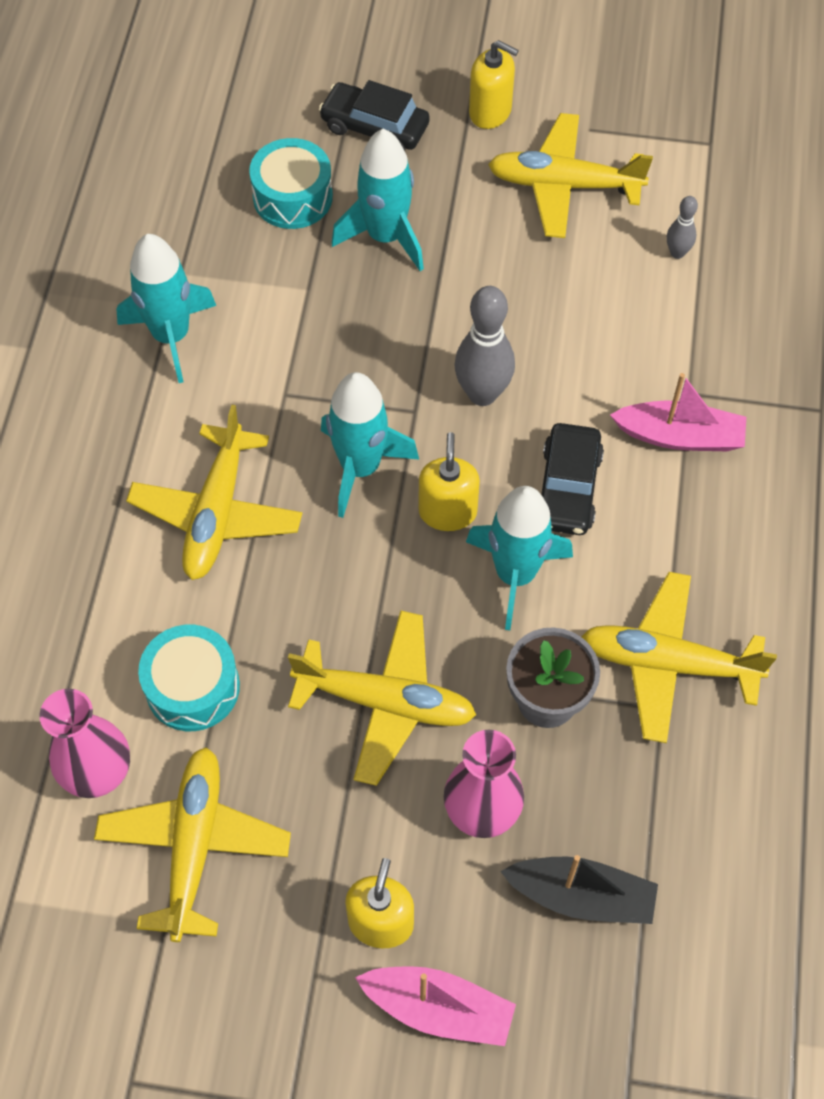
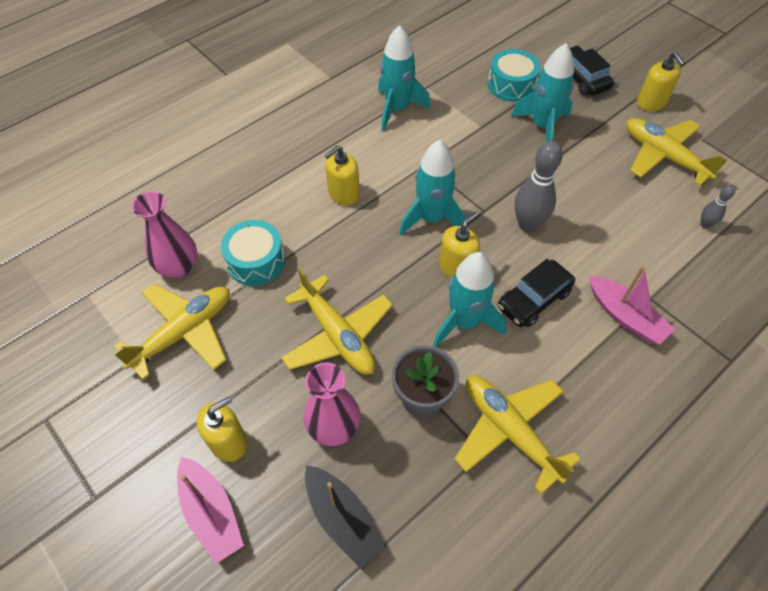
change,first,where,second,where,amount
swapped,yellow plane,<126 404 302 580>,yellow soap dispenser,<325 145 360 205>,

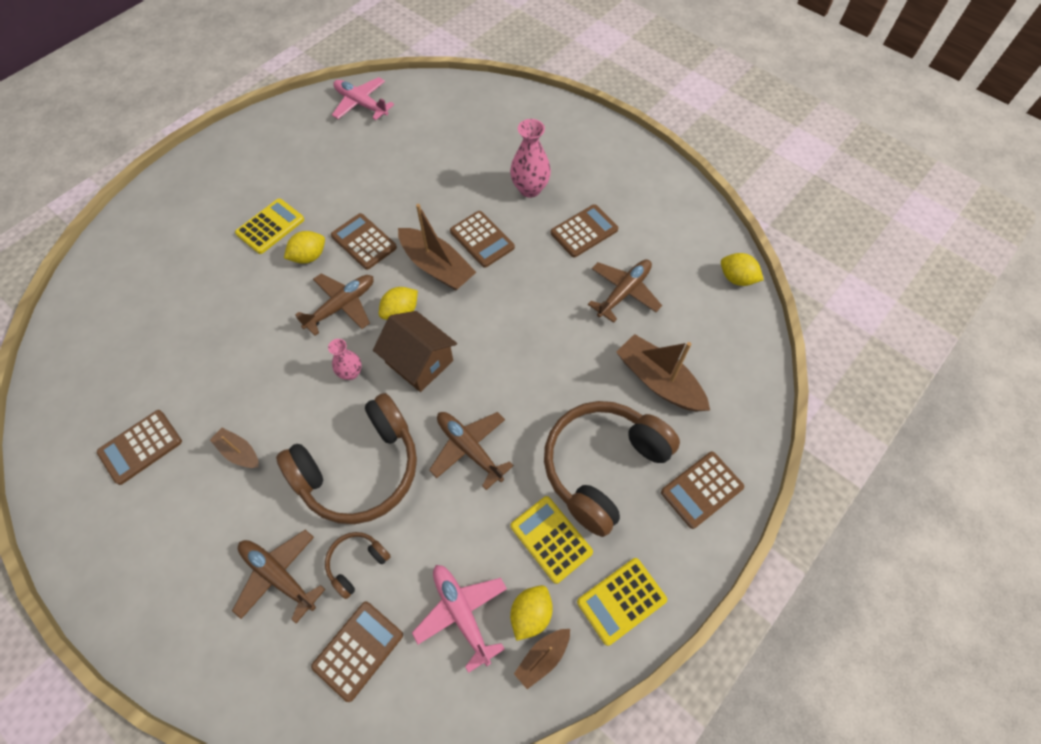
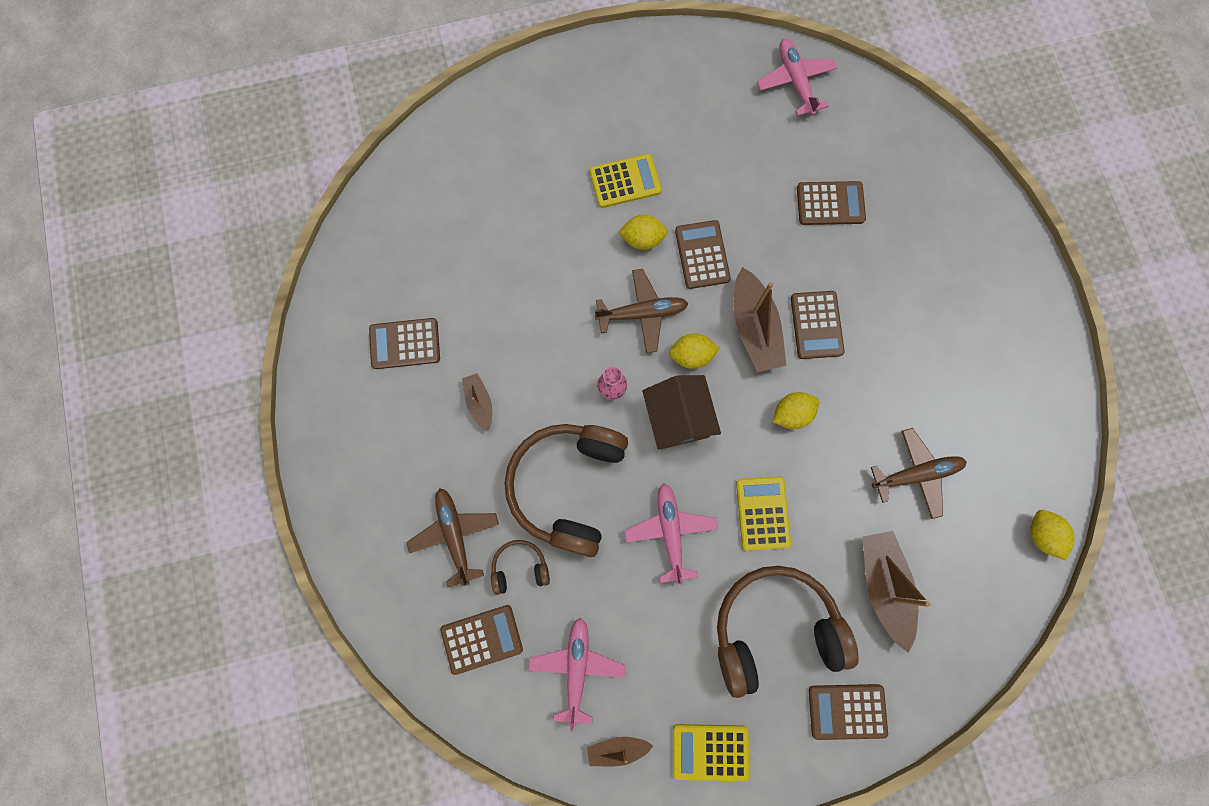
change,first,where,second,where,amount
rotated,brown headphones,<276 393 417 524>,,<505 424 628 557>,105 degrees clockwise
repainted,brown plane,<429 412 514 490>,pink plane,<624 483 718 585>,
gone,pink vase,<510 119 551 198>,,,
shifted,yellow lemon,<510 585 553 641>,,<773 392 819 429>,
shifted,yellow calculator,<511 496 593 584>,,<736 477 791 551>,
shifted,brown calculator,<551 204 618 257>,,<797 181 866 225>,

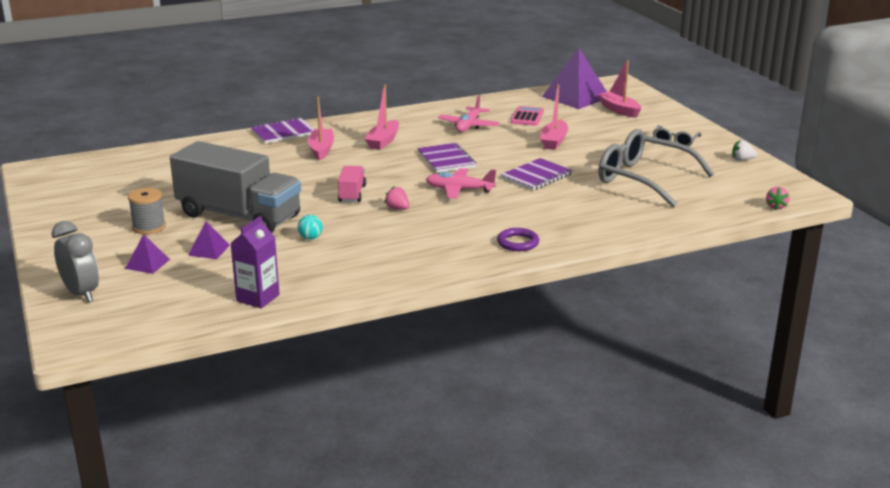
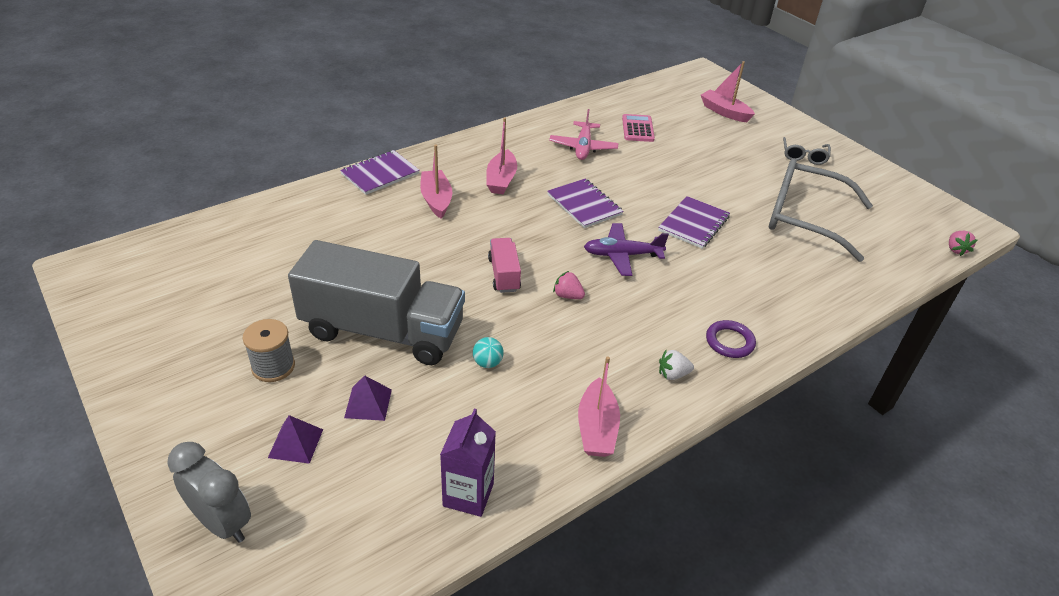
change,first,where,second,where,amount
repainted,pink plane,<426 168 496 199>,purple plane,<584 223 669 276>,
shifted,pink boat,<540 84 568 150>,,<578 356 620 457>,
gone,purple pyramid,<542 48 607 109>,,,
shifted,white strawberry,<732 140 757 161>,,<659 350 694 380>,

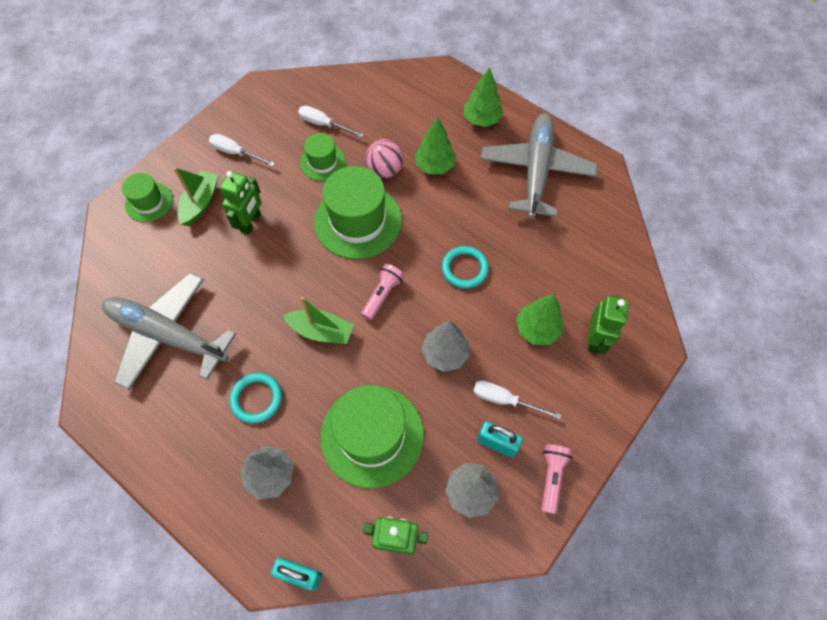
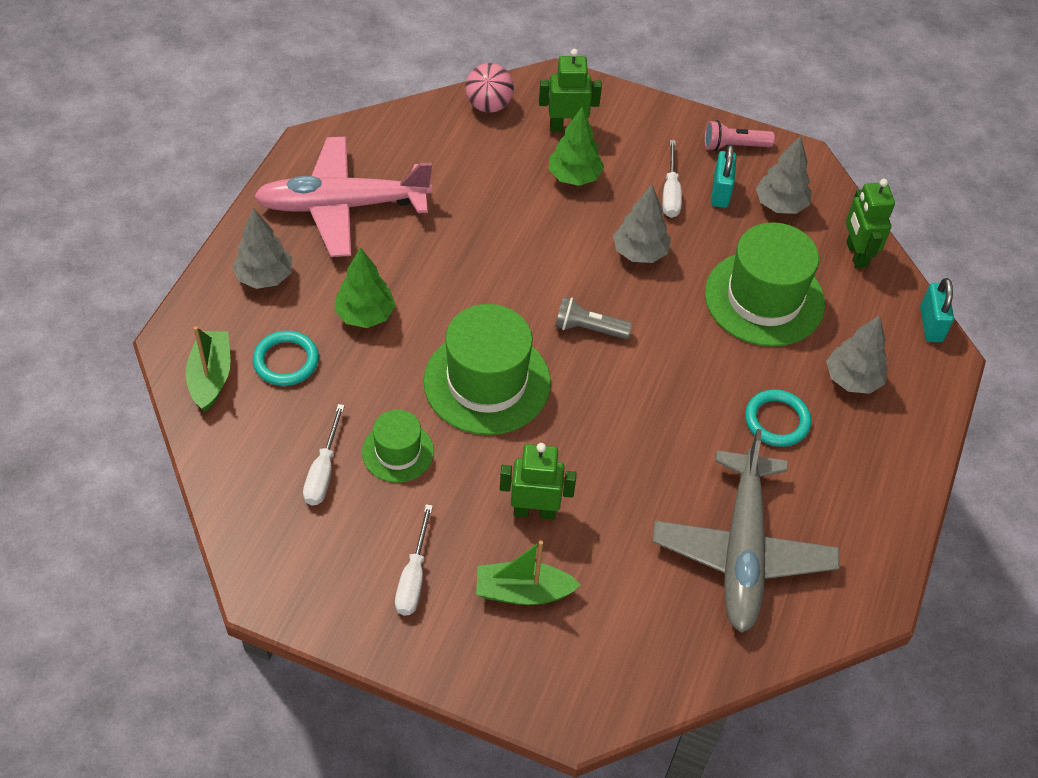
change,first,where,second,where,amount
gone,green hat,<122 173 173 222>,,,
shifted,green boat,<283 297 354 344>,,<186 326 230 412>,
repainted,pink flashlight,<361 264 405 321>,grey flashlight,<555 297 632 339>,
shifted,pink ball,<366 139 403 178>,,<465 63 514 113>,
shifted,turquoise ring,<442 246 489 289>,,<253 331 319 386>,
repainted,green tree,<464 67 503 127>,grey tree,<232 208 292 289>,
repainted,grey plane,<481 114 597 219>,pink plane,<254 137 433 257>,

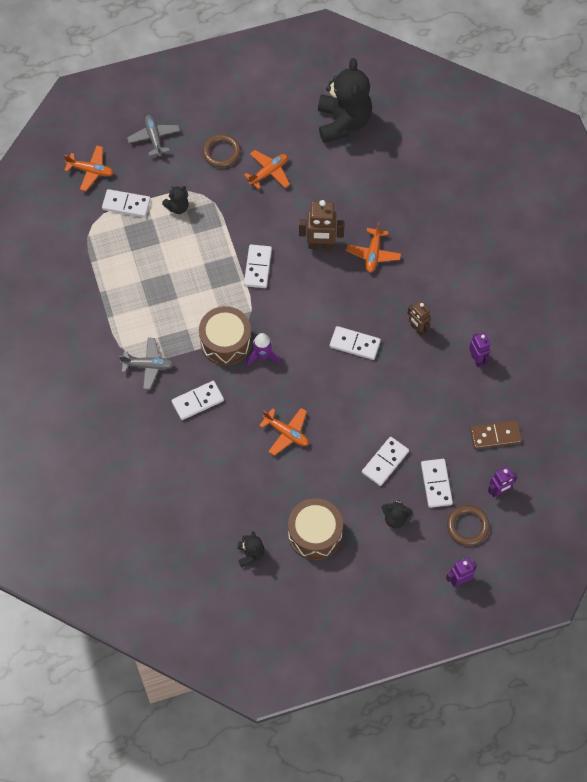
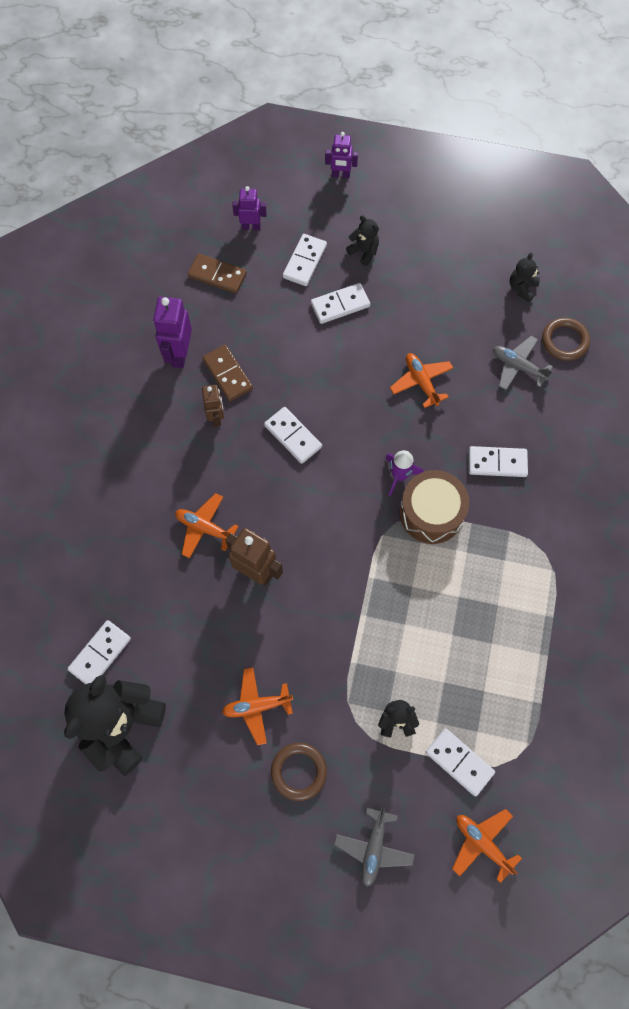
change,first,where,second,where,amount
shifted,grey plane,<119 338 174 390>,,<493 336 553 390>,
shifted,white domino,<244 244 272 288>,,<67 620 131 684>,
gone,brown drum,<288 498 343 560>,,,
rotated,orange plane,<346 222 401 273>,,<175 493 239 558>,105 degrees counterclockwise
shifted,brown ring,<447 505 490 546>,,<542 317 590 361>,
scaled,purple robot,<469 332 490 368>,,<153 297 192 368>,x1.59
new,,,brown domino,<202 345 253 401>,

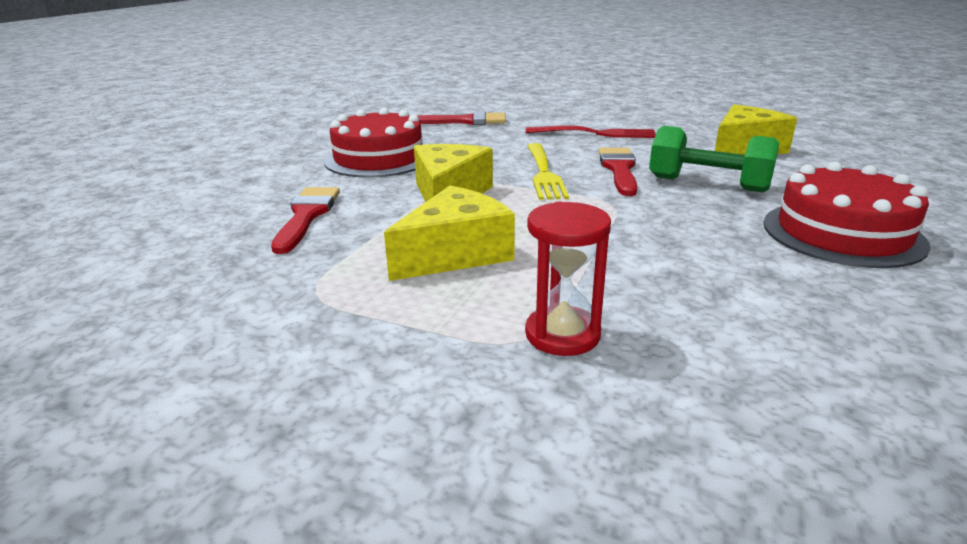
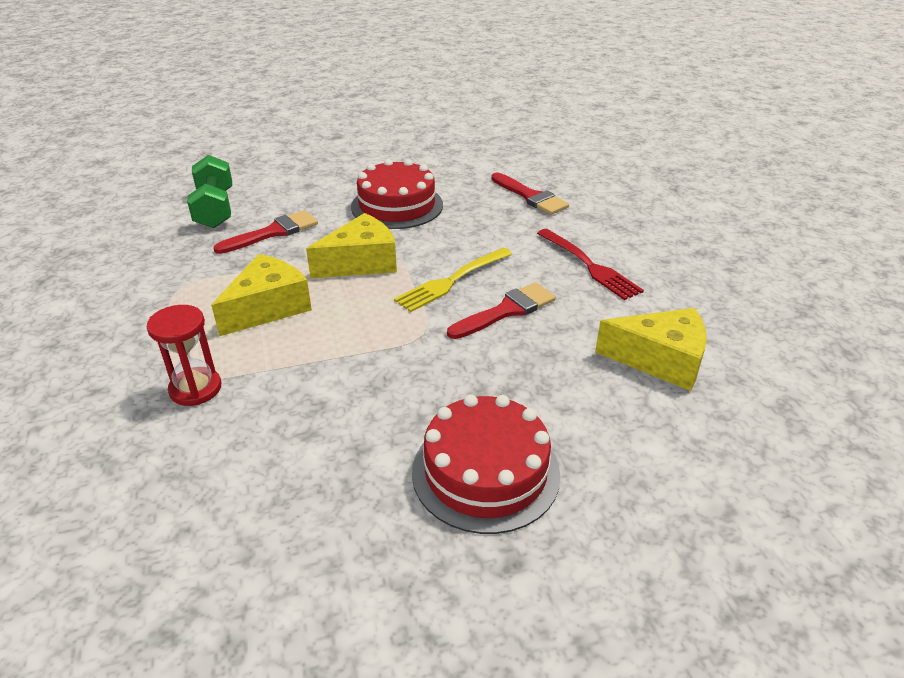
change,first,where,second,where,amount
rotated,yellow cheese,<384 186 515 281>,,<211 254 312 336>,60 degrees counterclockwise
shifted,green dumbbell,<649 126 779 192>,,<187 155 232 228>,

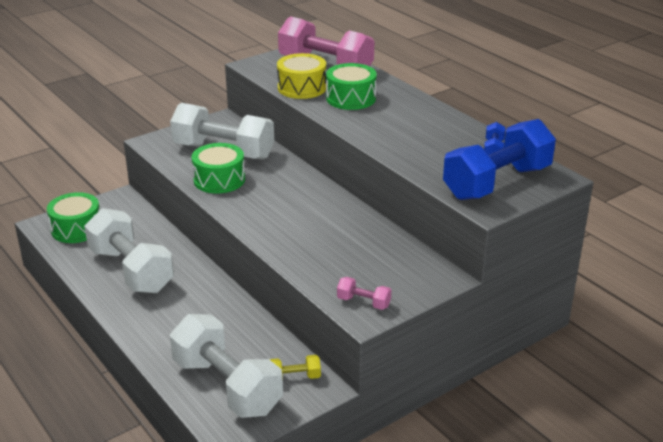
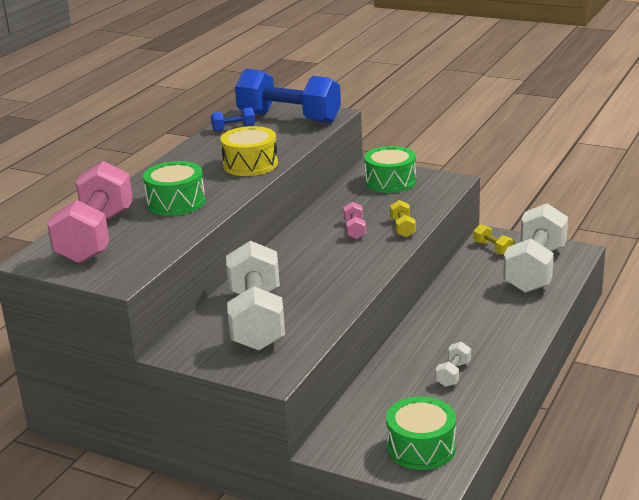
change,first,where,second,where,amount
scaled,white dumbbell,<84 208 174 293>,,<436 342 471 387>,x0.42
shifted,green drum,<192 143 245 194>,,<364 146 416 193>,
shifted,yellow drum,<277 53 326 99>,,<221 126 278 176>,
shifted,pink dumbbell,<337 277 391 310>,,<343 202 366 239>,
new,,,yellow dumbbell,<390 200 416 238>,

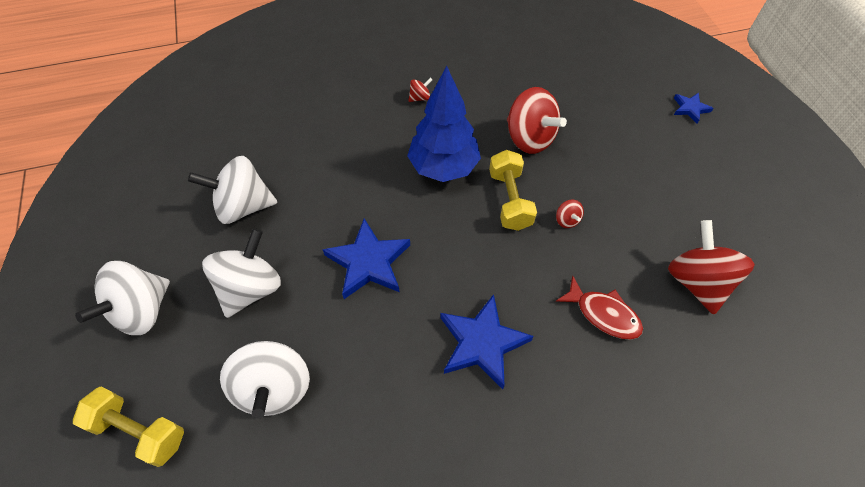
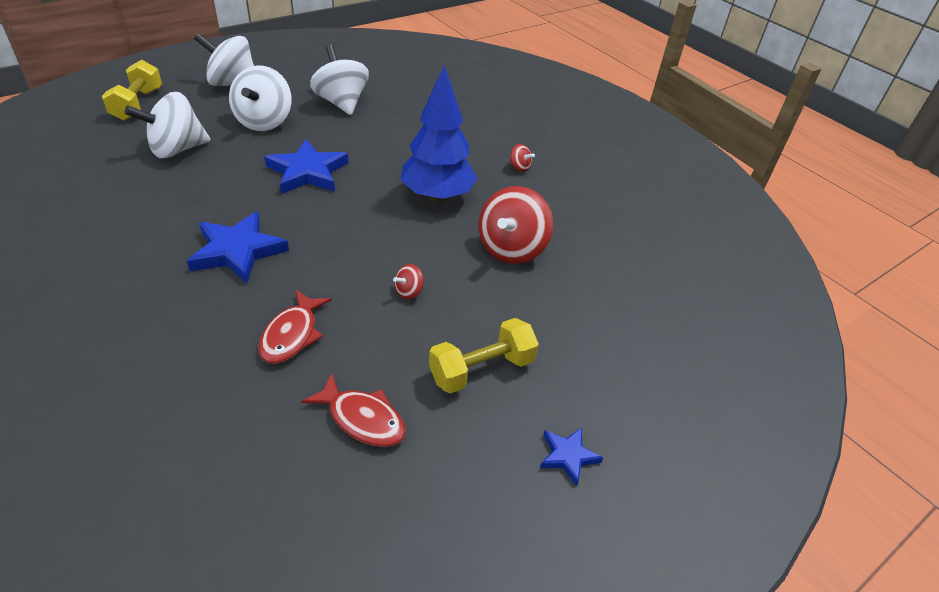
change,first,where,second,where,amount
rotated,white spinning top,<202 228 281 318>,,<229 66 292 131>,90 degrees clockwise
shifted,yellow dumbbell,<489 150 537 231>,,<429 318 539 394>,
swapped,red spinning top,<668 220 755 315>,red fish,<301 373 406 447>,
shifted,blue star,<674 93 713 124>,,<540 427 603 486>,

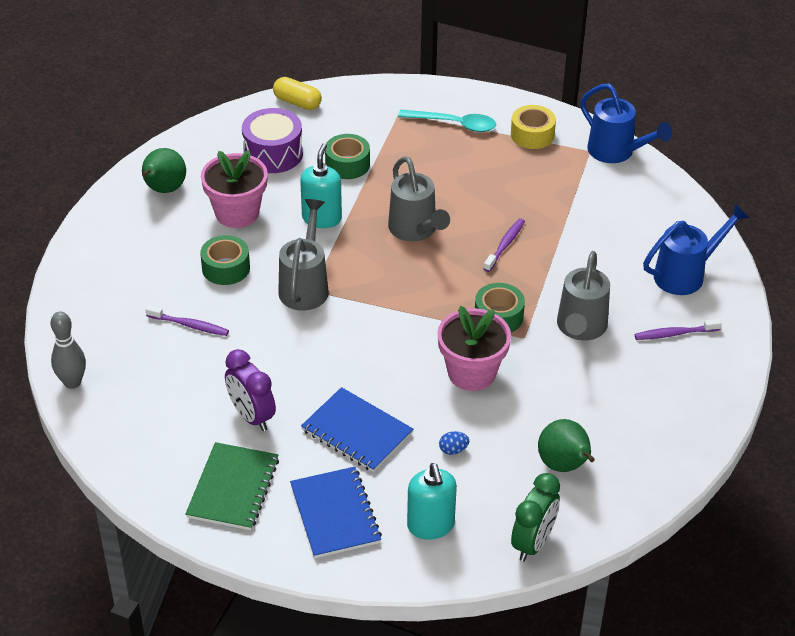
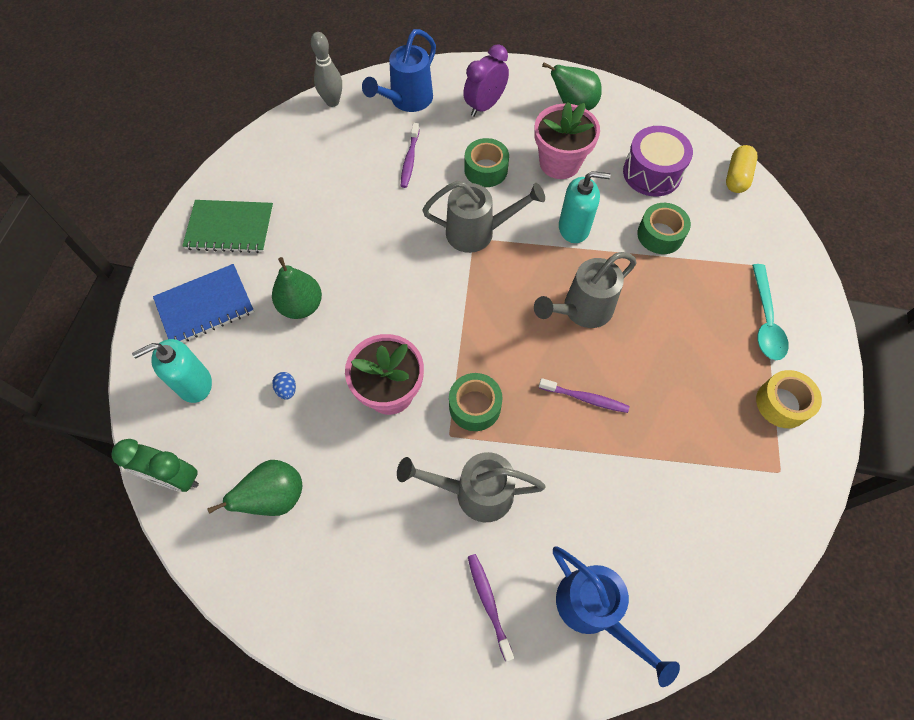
change,first,where,second,where,amount
shifted,purple clock,<225 349 276 431>,,<463 44 509 117>,
swapped,blue notebook,<301 387 413 472>,green pear,<272 257 322 319>,
shifted,blue watering can,<580 83 672 163>,,<362 29 436 112>,

